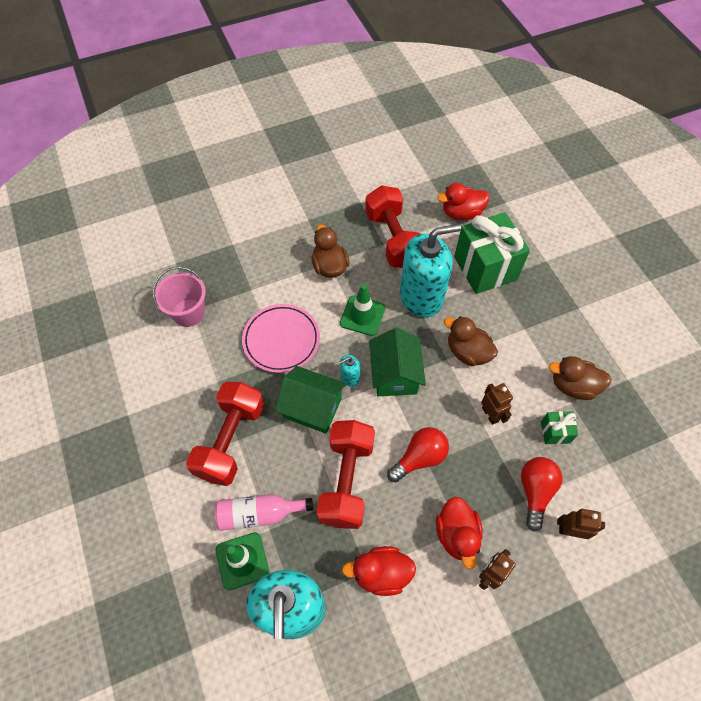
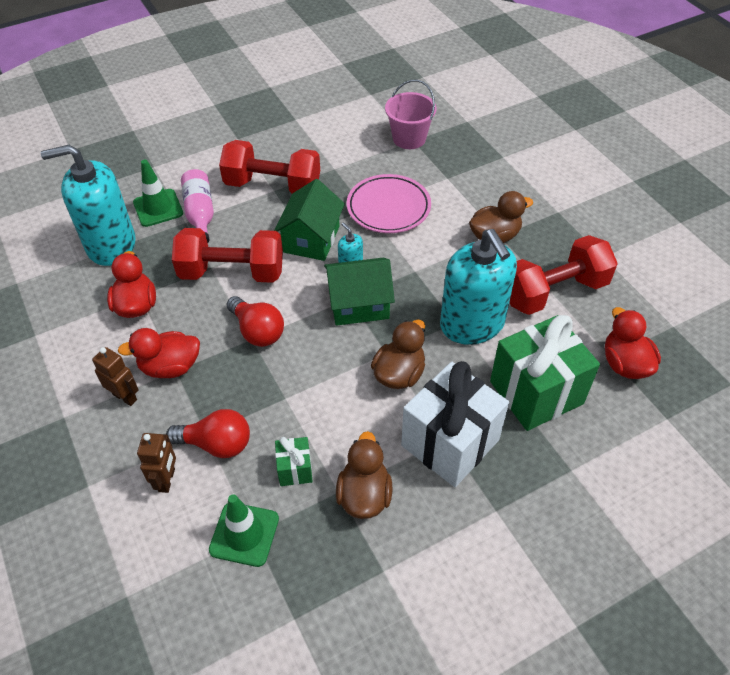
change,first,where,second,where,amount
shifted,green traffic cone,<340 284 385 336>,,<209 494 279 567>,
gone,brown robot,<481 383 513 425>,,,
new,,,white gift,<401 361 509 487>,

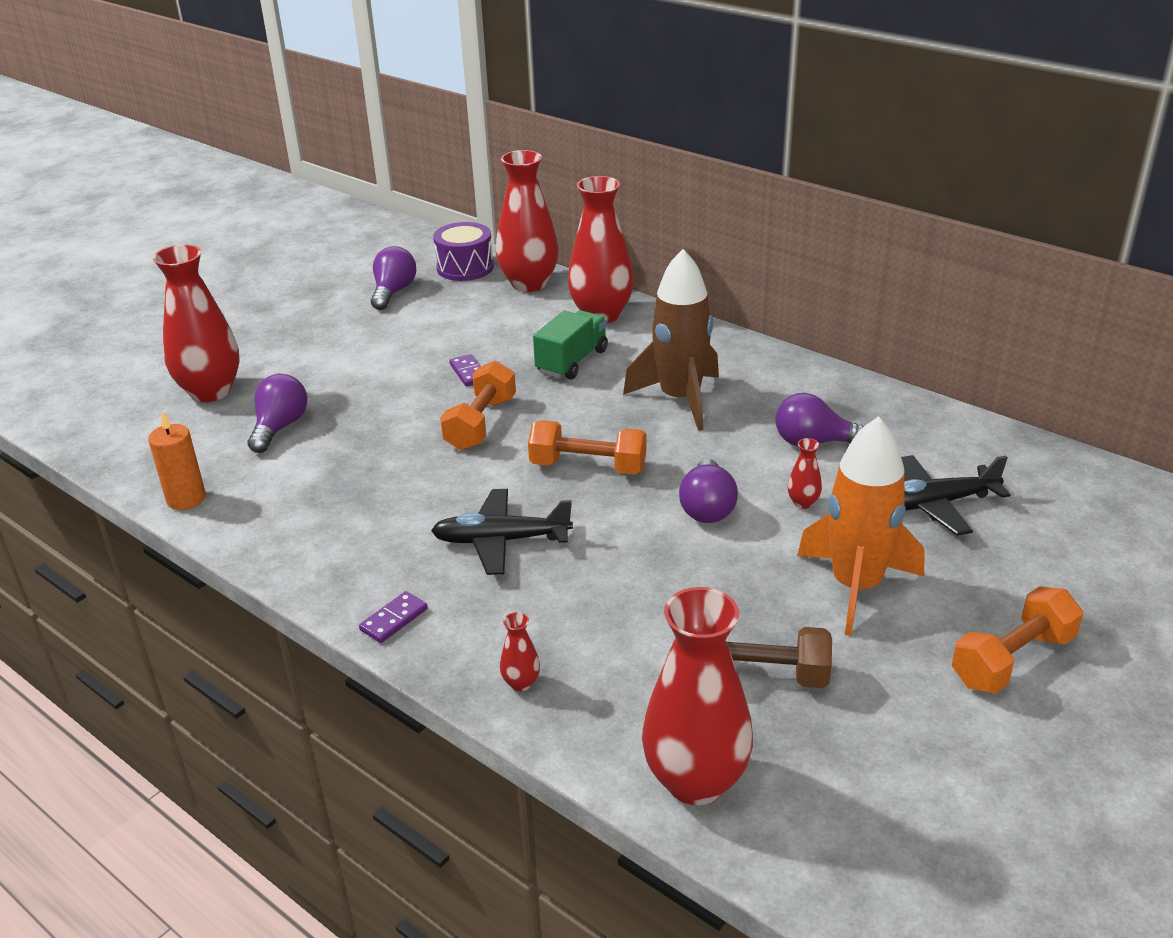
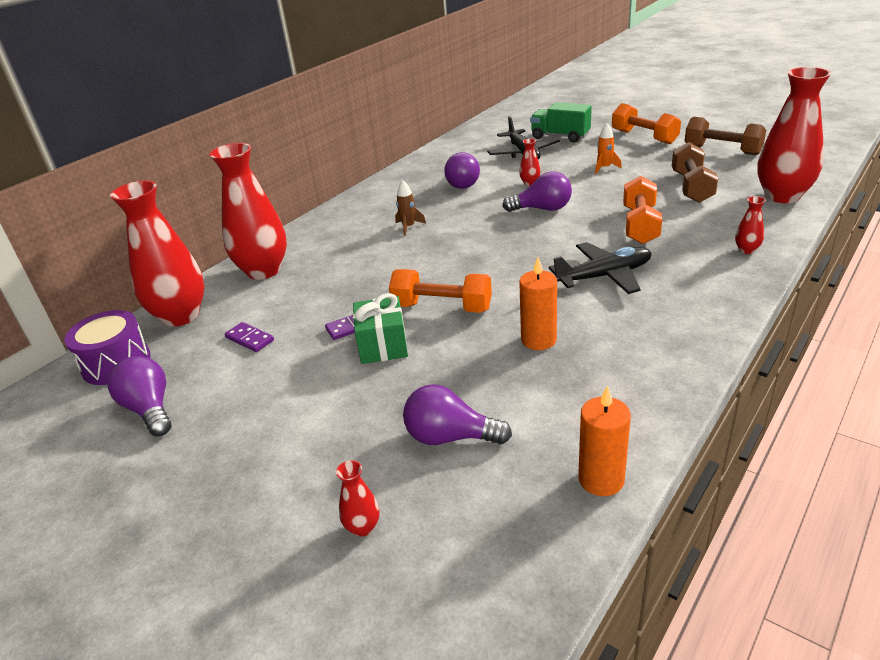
change,first,where,second,where,amount
scaled,red vase,<153 244 240 402>,,<336 460 379 537>,x0.41
shifted,purple domino,<359 591 428 643>,,<225 322 274 352>,
rotated,purple light bulb,<371 246 416 310>,,<108 356 171 436>,45 degrees clockwise
rotated,black plane,<431 489 573 575>,,<549 242 651 294>,105 degrees counterclockwise
shifted,orange dumbbell,<528 420 647 475>,,<623 176 662 244>,
shifted,green truck,<533 310 608 380>,,<530 102 592 143>,
scaled,brown rocket,<623 249 719 431>,,<395 180 426 236>,x0.41
scaled,orange rocket,<797 416 925 636>,,<595 123 622 174>,x0.41
new,,,green gift,<353 293 408 364>,
new,,,orange candle,<519 257 557 350>,
new,,,brown dumbbell,<685 117 766 155>,

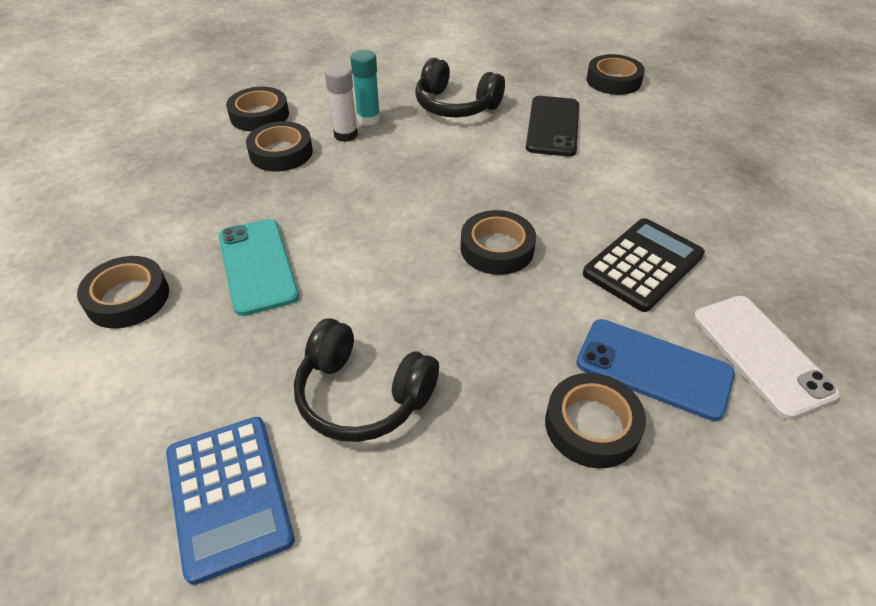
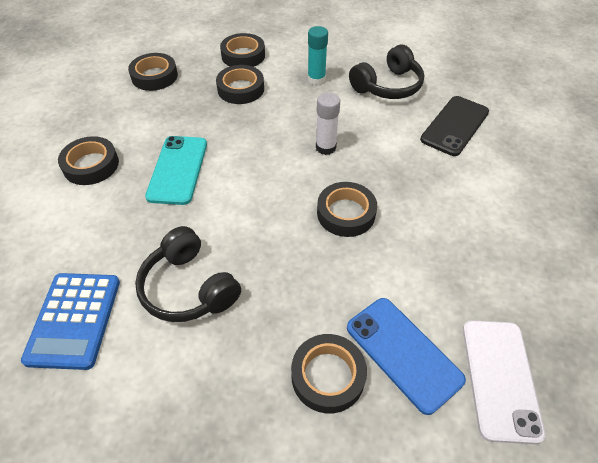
change,first,where,second,where,amount
shifted,white glue stick,<325 64 358 142>,,<316 92 340 155>,
rotated,black headphones,<415 58 505 117>,,<349 44 424 99>,90 degrees counterclockwise
gone,black calculator,<583 218 705 312>,,,
shifted,black tape,<586 54 645 95>,,<128 53 178 91>,

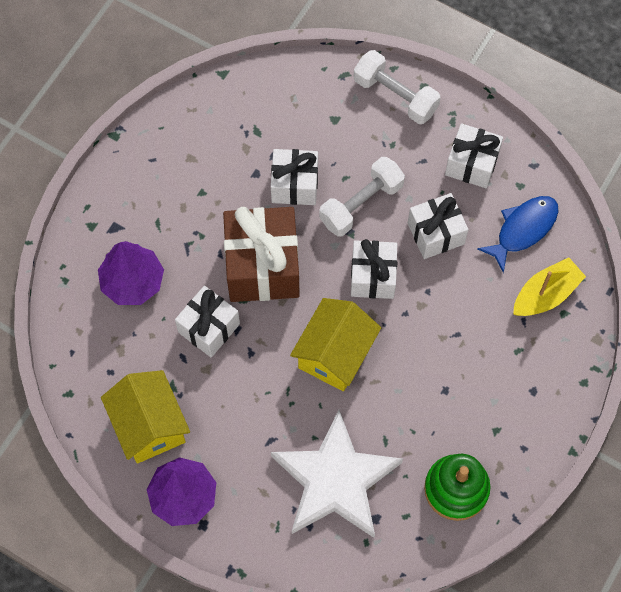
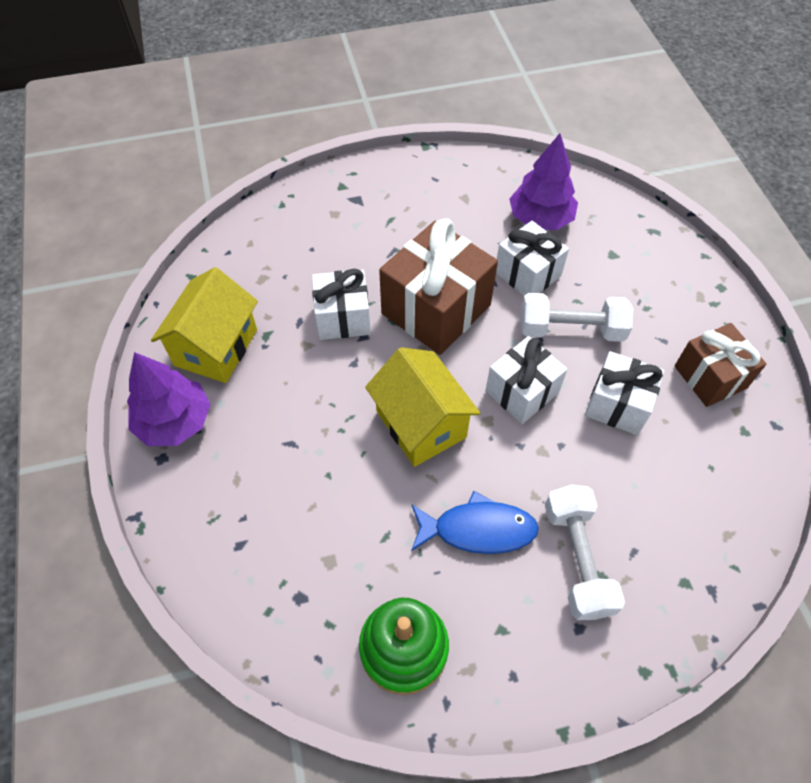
change,first,where,second,where,amount
shifted,purple tree,<98 241 164 305>,,<509 133 578 230>,
gone,white star,<271 410 403 538>,,,
rotated,yellow house,<290 298 381 391>,,<365 347 481 467>,75 degrees clockwise
shifted,white dumbbell,<354 50 441 124>,,<545 484 625 620>,
repainted,white gift,<445 123 503 188>,brown gift,<675 323 766 407>,
shifted,blue fish,<477 196 559 273>,,<411 491 539 554>,
gone,yellow boat,<513 257 586 316>,,,

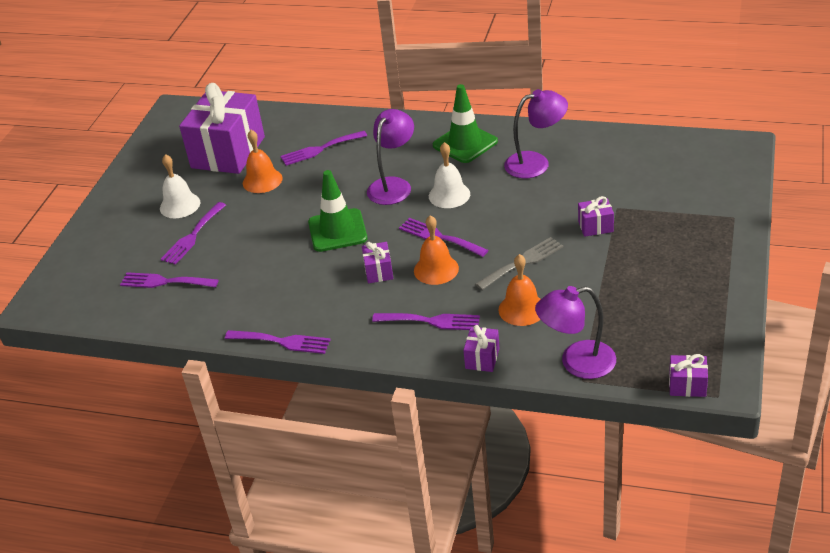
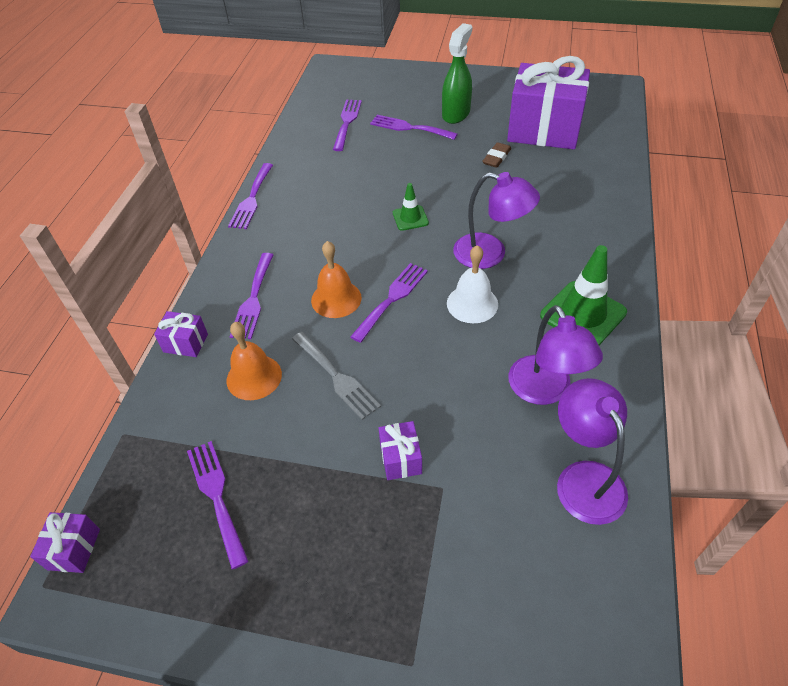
change,first,where,second,where,amount
swapped,white bell,<160 154 200 218>,green spray bottle,<442 23 472 124>,
swapped,orange bell,<243 130 283 193>,brown eraser,<482 142 511 168>,
shifted,purple fork,<281 131 367 166>,,<187 441 249 569>,
scaled,green traffic cone,<308 170 368 252>,,<393 183 429 231>,x0.54
gone,purple gift,<362 242 393 283>,,,
shifted,purple lamp,<535 286 616 379>,,<557 378 628 525>,

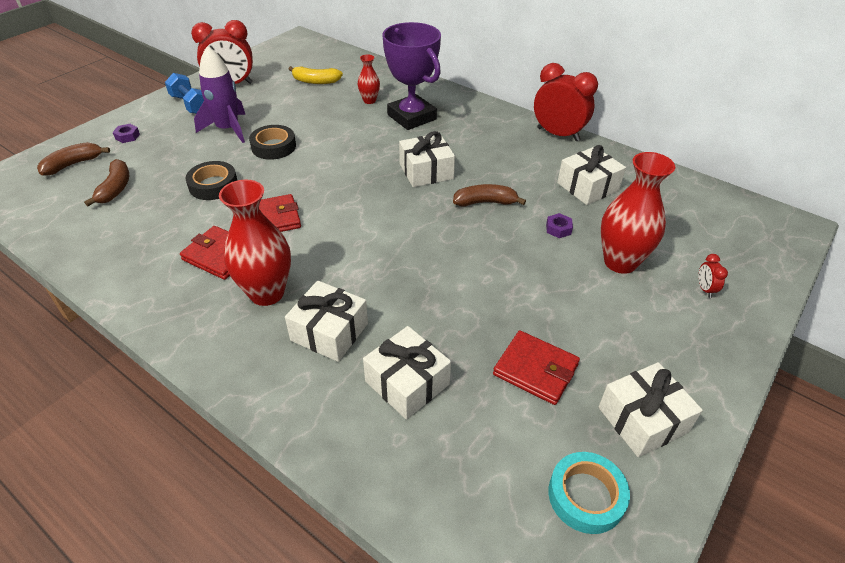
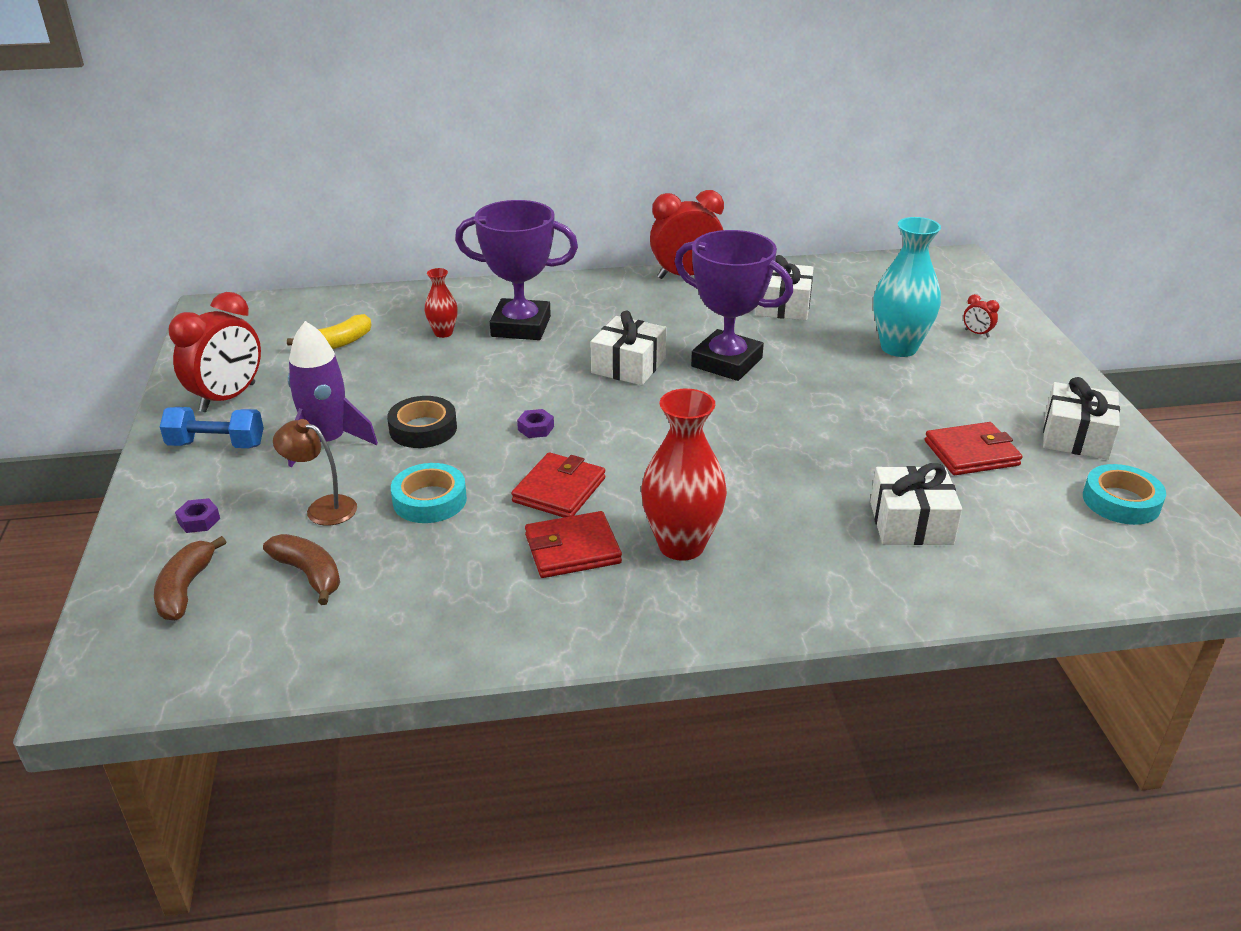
change,first,where,second,where,amount
repainted,black tape,<186 161 237 200>,turquoise tape,<391 463 467 523>,
gone,white gift,<285 280 368 362>,,,
swapped,brown banana,<453 184 526 206>,purple trophy,<675 230 793 381>,
shifted,purple nut,<546 213 573 238>,,<517 409 554 438>,
repainted,red vase,<601 152 675 274>,turquoise vase,<873 217 941 357>,
new,,,brown lamp,<273 419 357 526>,

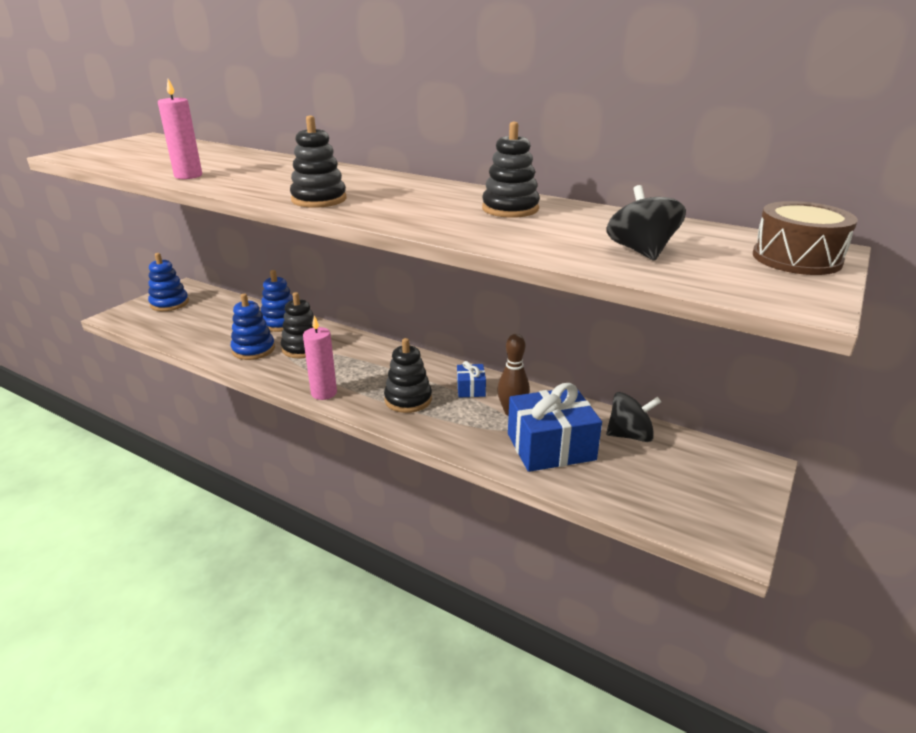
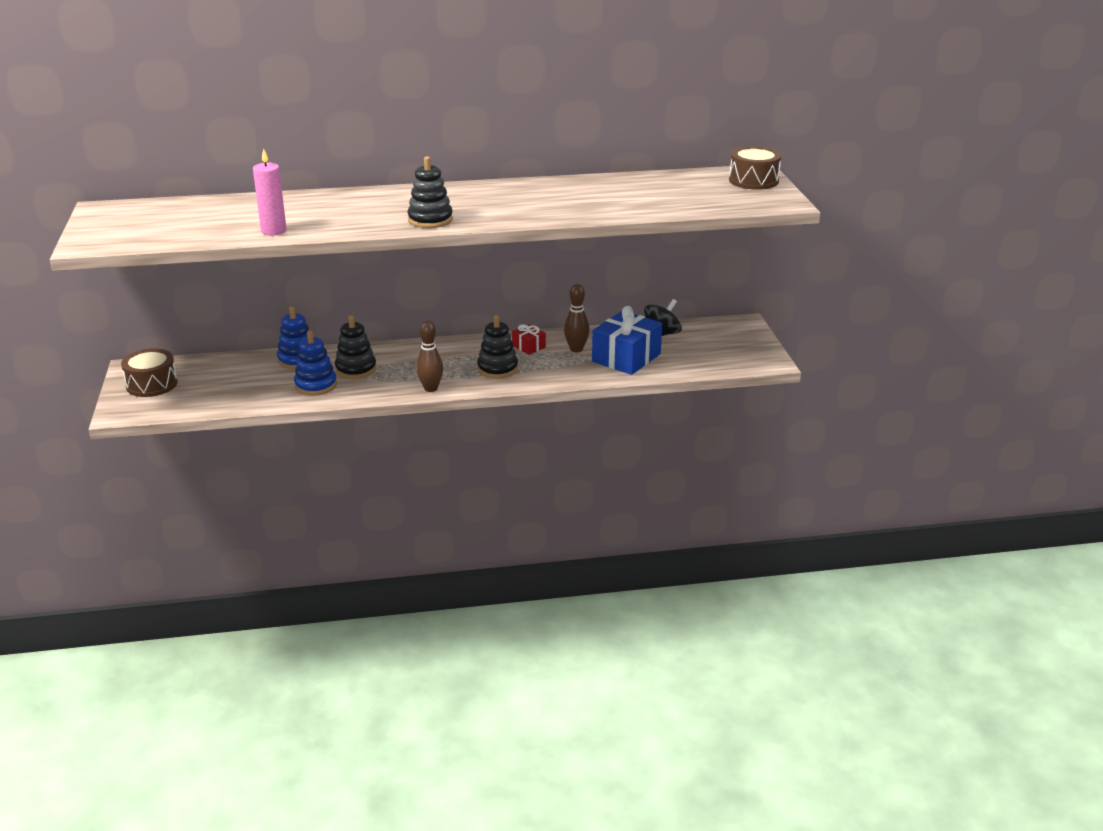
change,first,where,second,where,amount
swapped,blue stacking toy,<148 253 189 311>,brown drum,<121 348 178 397>,
swapped,pink candle,<303 316 337 400>,brown bowling pin,<416 320 443 392>,
repainted,blue gift,<457 361 486 397>,red gift,<512 324 546 355>,
gone,black stacking toy,<482 122 540 218>,,,
gone,black spinning top,<606 185 686 261>,,,

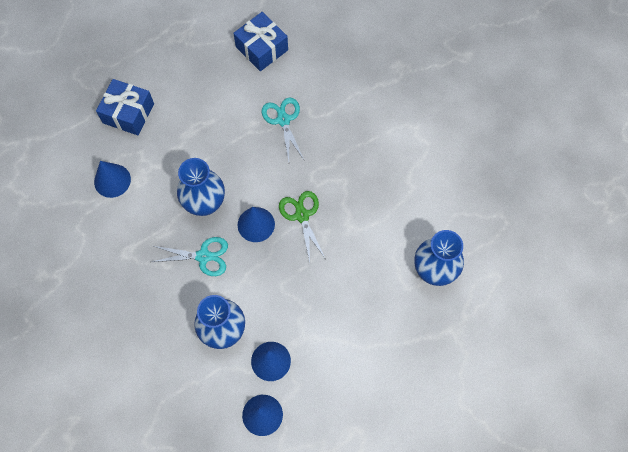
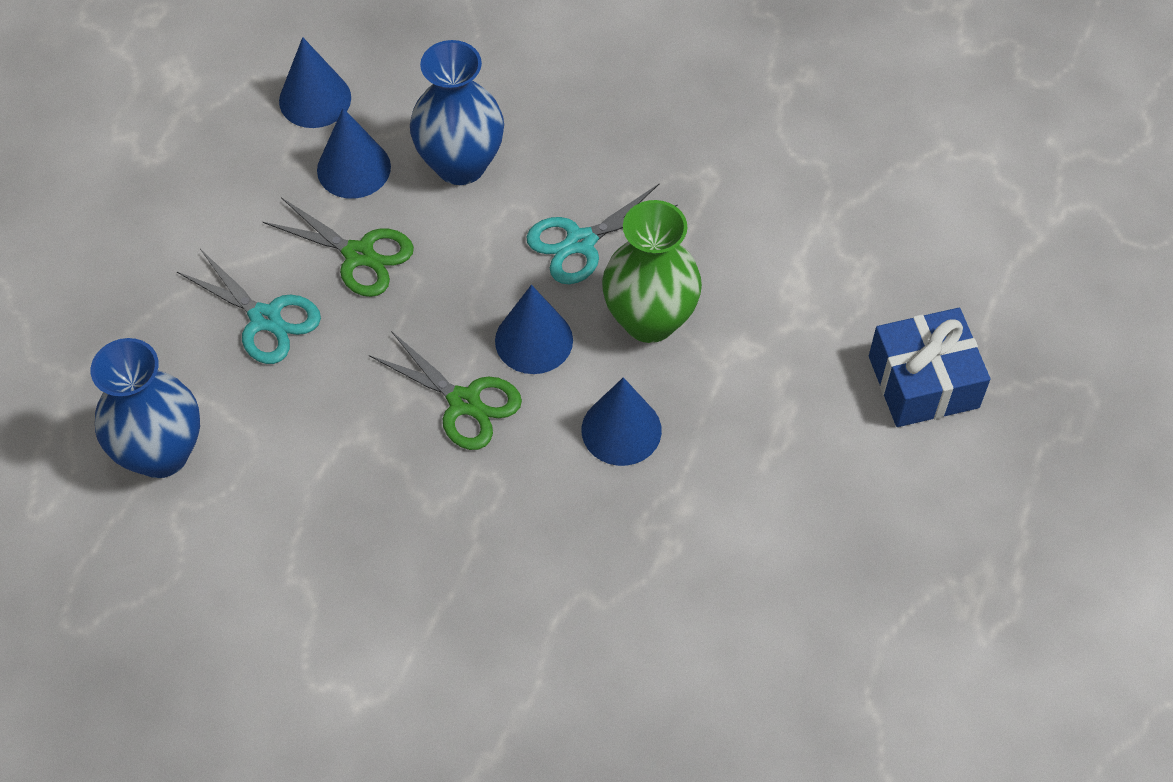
change,first,where,second,where,amount
shifted,blue cone,<94 161 131 198>,,<582 377 662 466>,
repainted,blue vase,<177 158 225 216>,green vase,<602 200 702 343>,
gone,blue gift,<233 12 288 71>,,,
shifted,turquoise scissors,<262 97 304 161>,,<176 249 321 364>,
new,,,green scissors,<263 197 414 297>,

